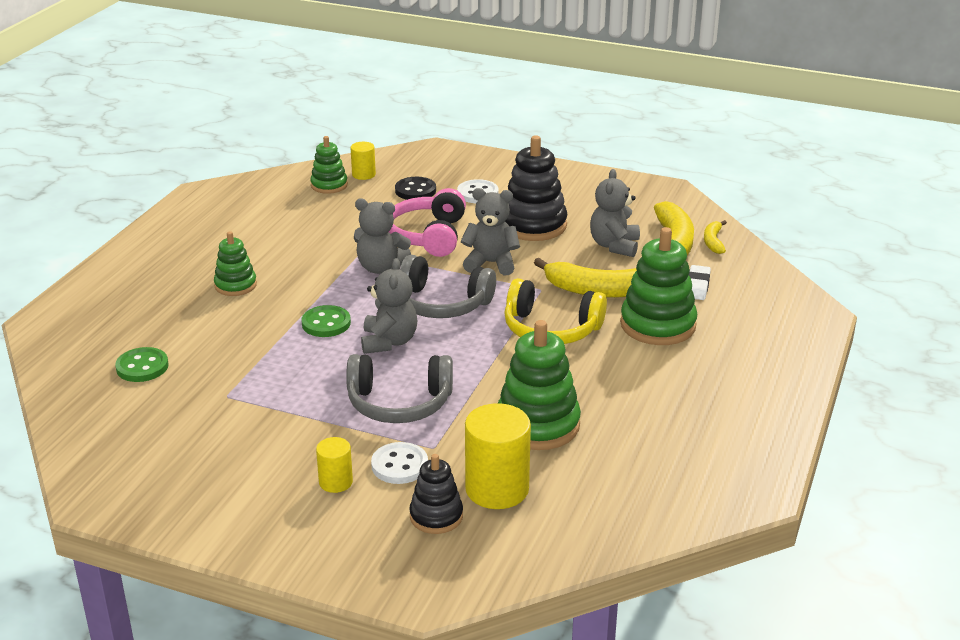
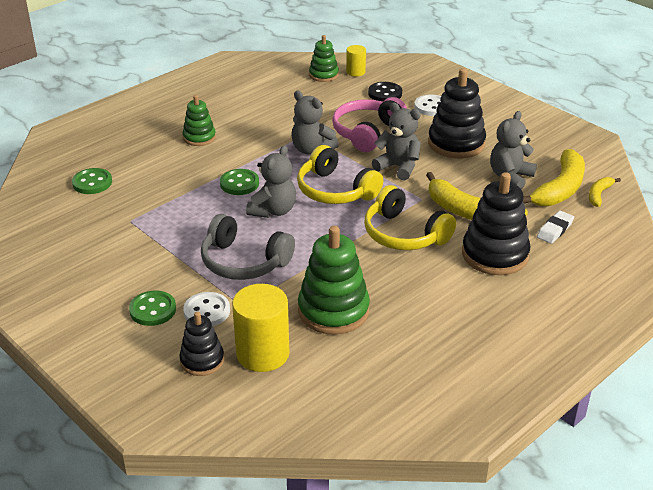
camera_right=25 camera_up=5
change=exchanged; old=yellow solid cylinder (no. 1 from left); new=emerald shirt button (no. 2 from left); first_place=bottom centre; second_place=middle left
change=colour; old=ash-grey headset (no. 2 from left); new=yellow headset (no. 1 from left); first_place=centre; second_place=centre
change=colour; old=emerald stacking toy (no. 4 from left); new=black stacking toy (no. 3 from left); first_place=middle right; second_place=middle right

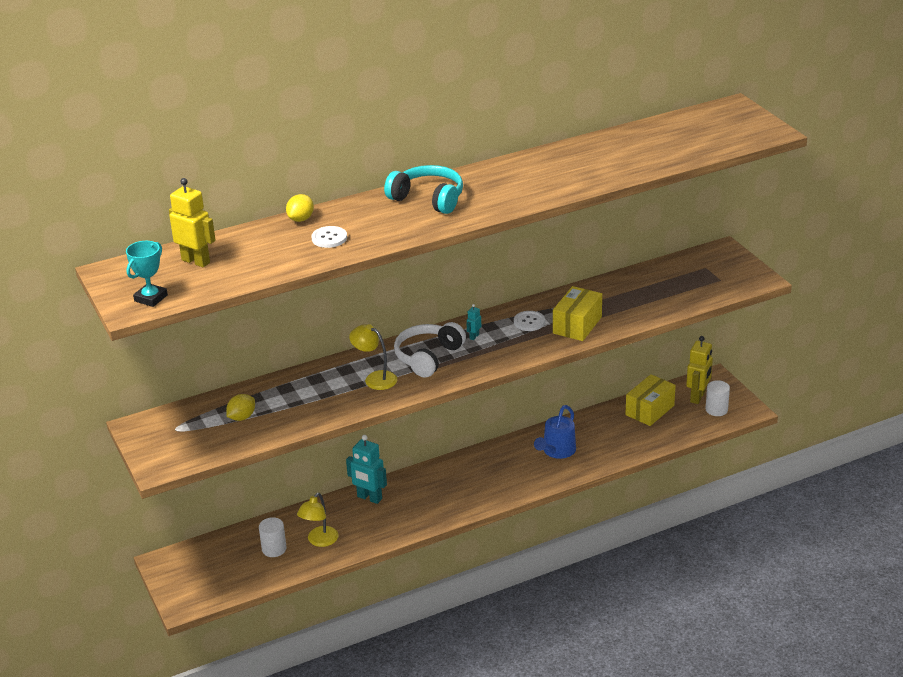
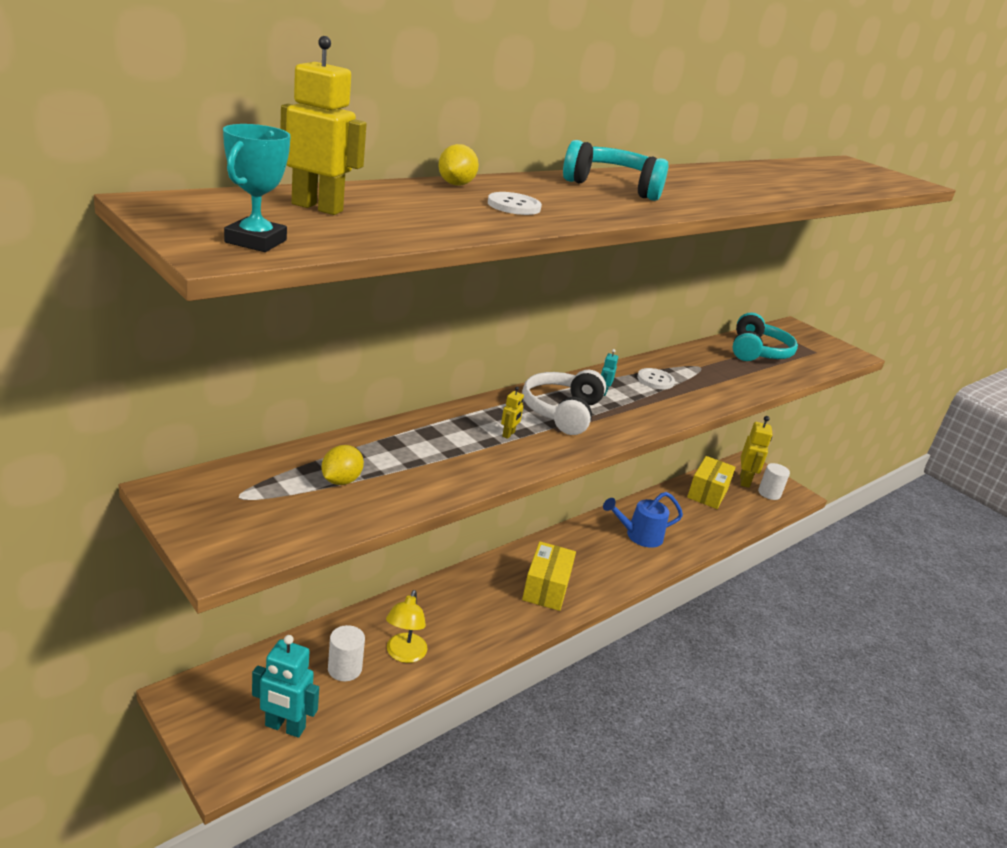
camera_right=-20 camera_up=-5
change=relocated; old=turquoise robot (no. 1 from left); first_place=bottom centre; second_place=bottom left
change=exchanged; old=yellow reading lamp (no. 2 from left); new=yellow robot (no. 2 from left); first_place=centre; second_place=centre
change=spun; old=royal blue sprinkling can; first_place=centre; second_place=centre; degrees=60
change=relocated; old=yellow box (no. 1 from left); first_place=centre; second_place=bottom centre
change=appeared; new=turquoise headset (no. 2 from left); second_place=middle right

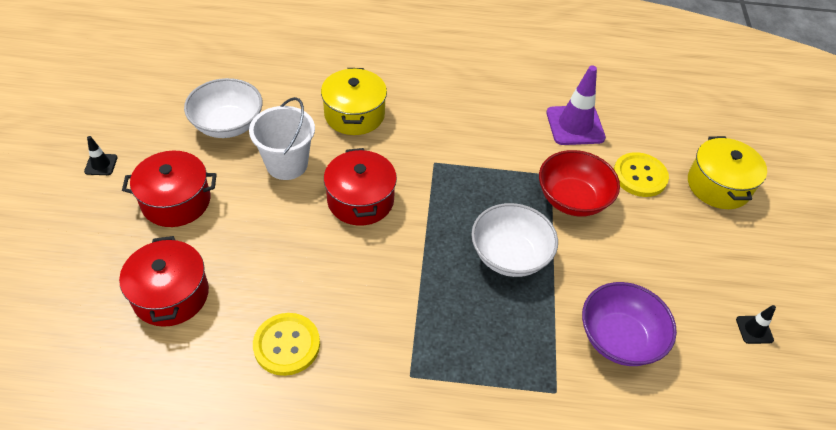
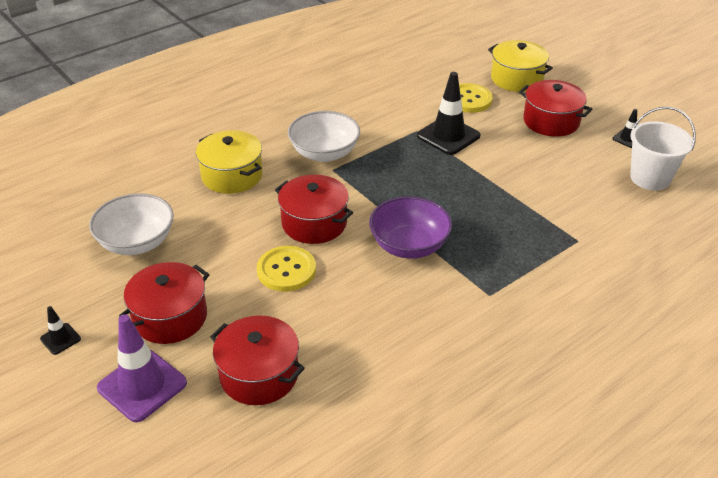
camera_right=-40 camera_up=-10
change=relocated; old=snow-white pail; first_place=top centre; second_place=top right
change=relocated; old=yellow shirt button (no. 1 from left); first_place=bottom centre; second_place=centre
change=relocated; old=snow-white bowl (no. 2 from left); first_place=centre; second_place=top centre
change=exchanged; old=crimson bowl; new=black traffic cone (no. 2 from left); first_place=middle right; second_place=top centre
change=relocated; old=royal purple traffic cone; first_place=top right; second_place=bottom left
change=relocated; old=royal purple bowl; first_place=bottom right; second_place=centre
change=appeared; new=crimson stockpot (no. 4 from left); second_place=top right

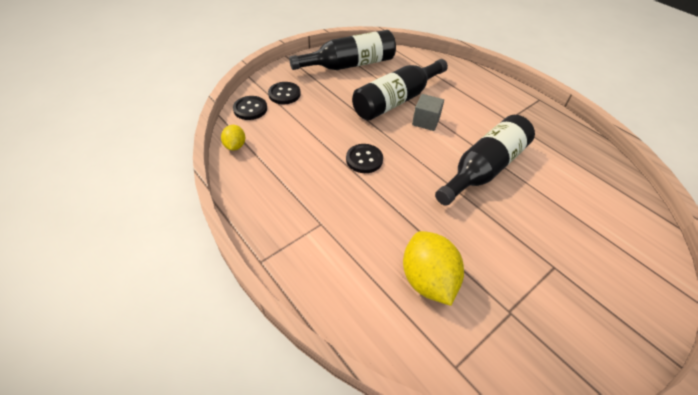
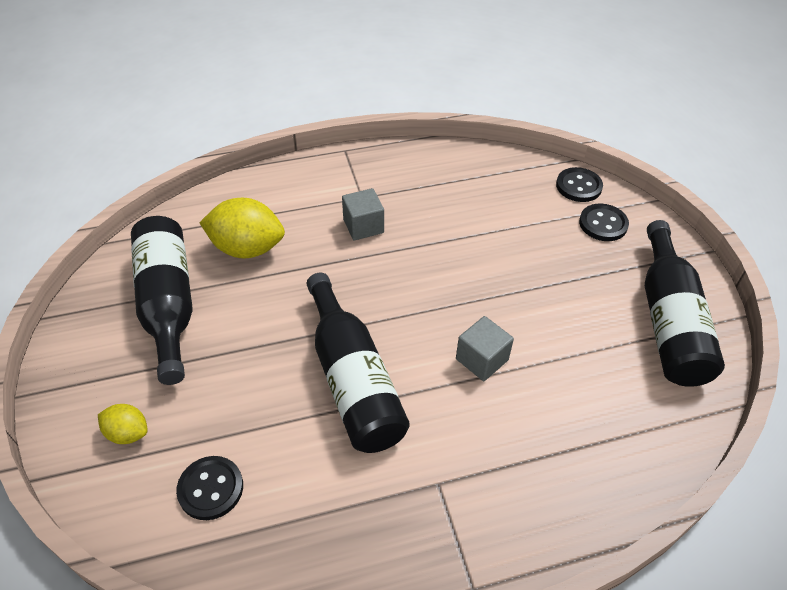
camera_right=115 camera_up=0
change=relocated; old=yellow lemon (no. 1 from left); first_place=centre; second_place=bottom left
change=relocated; old=black shirt button (no. 3 from left in the first image); new=black shirt button (no. 1 from left); first_place=centre; second_place=bottom left
change=relocated; old=black bottle (no. 2 from left in the first image); new=black bottle (no. 1 from left); first_place=top centre; second_place=middle left
change=appeared; new=ash-grey block (no. 1 from left); second_place=centre

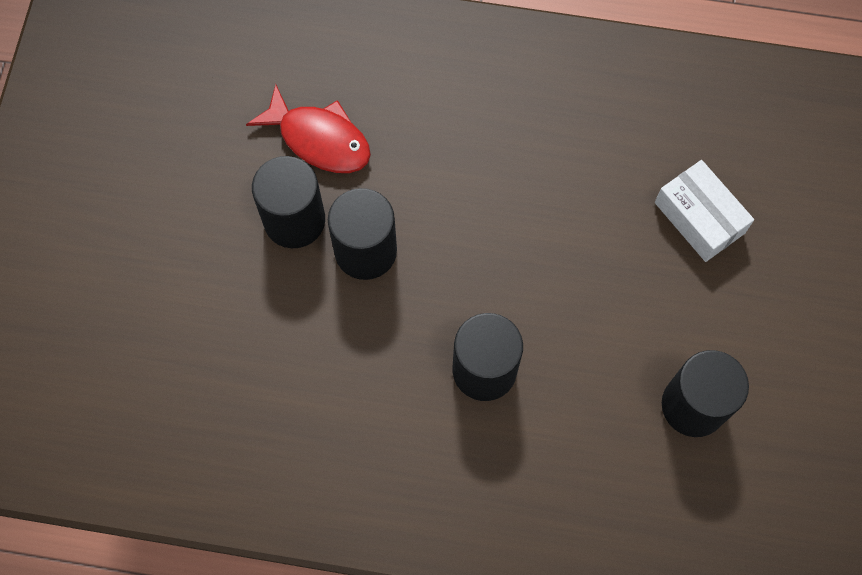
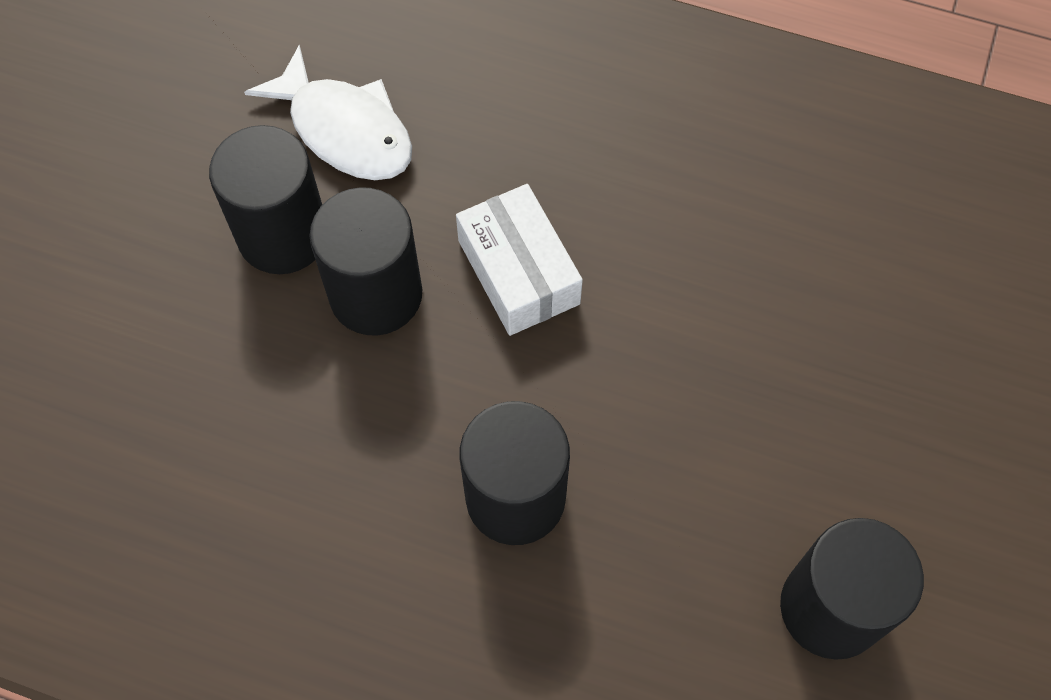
camera_right=10 camera_up=-5
change=colour; old=crimson fish; new=snow-white fish; first_place=top centre; second_place=top left
change=relocated; old=snow-white box; first_place=middle right; second_place=centre

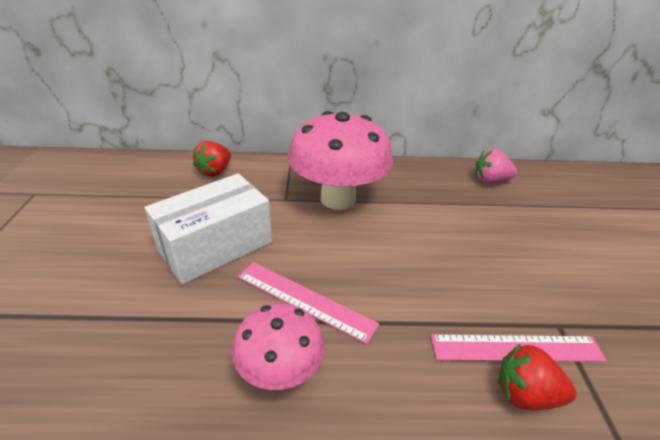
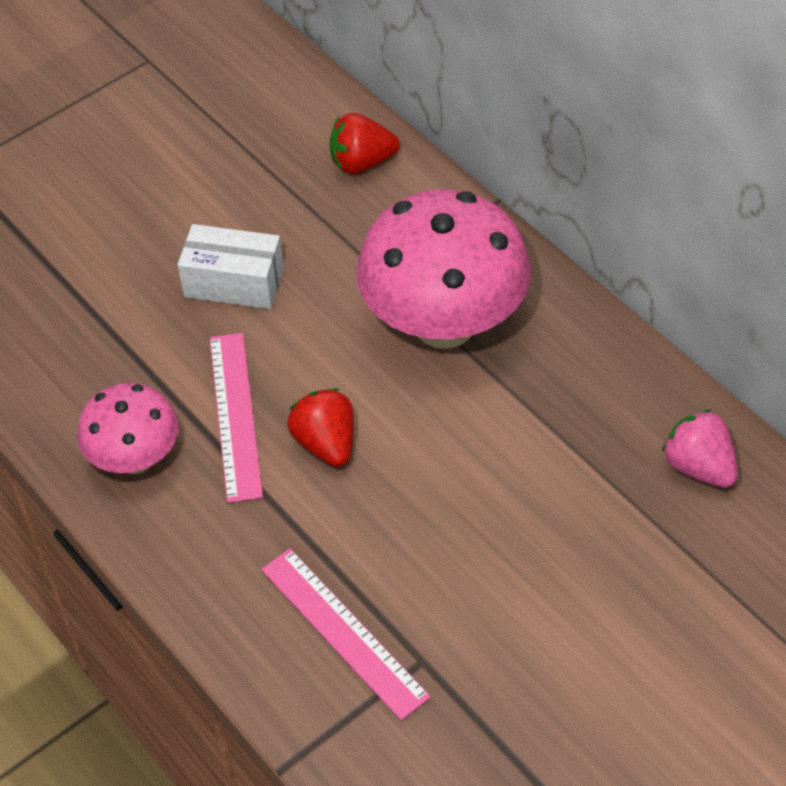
camera_right=55 camera_up=15
change=size; old=snow-white box; first_place=middle left; second_place=middle left; factor=0.65
change=relocated; old=crimson strawberry (no. 2 from left in the first image); new=crimson strawberry (no. 1 from left); first_place=bottom right; second_place=centre

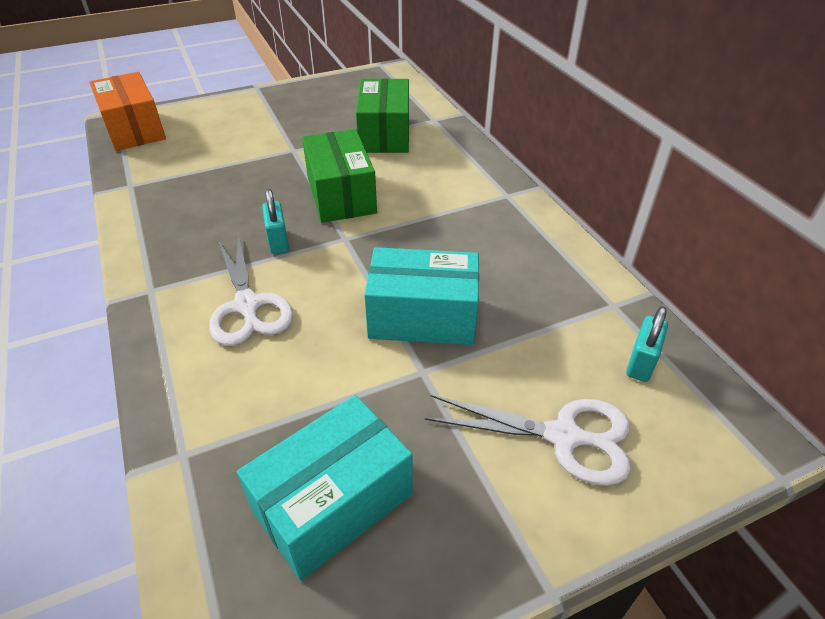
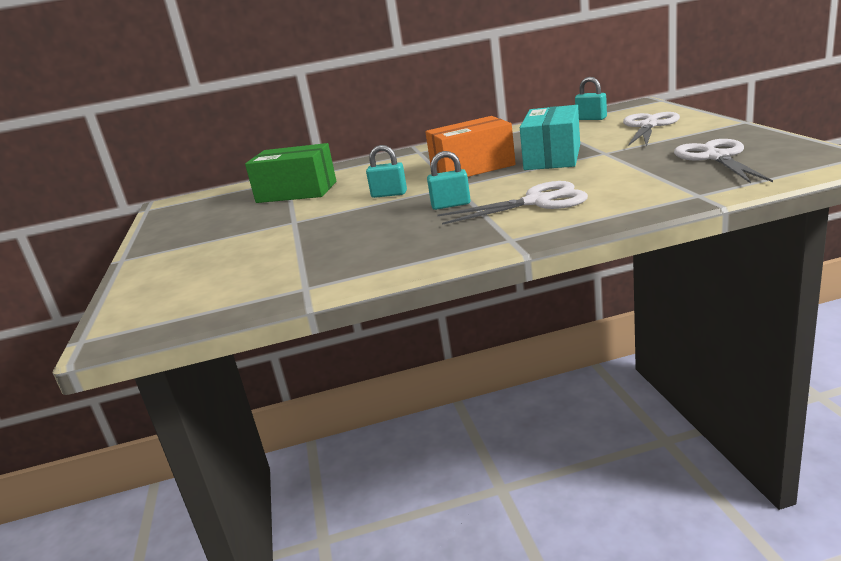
camera_right=-75 camera_up=-20
change=relocated; old=bright orange box; first_place=top left; second_place=top centre
change=exchanged; old=turquoise box (no. 1 from left); new=snow-white scissors (no. 3 from left); first_place=bottom centre; second_place=top right
change=exchanged; old=emerald box (no. 1 from left); new=turquoise padlock (no. 1 from left); first_place=top centre; second_place=top centre

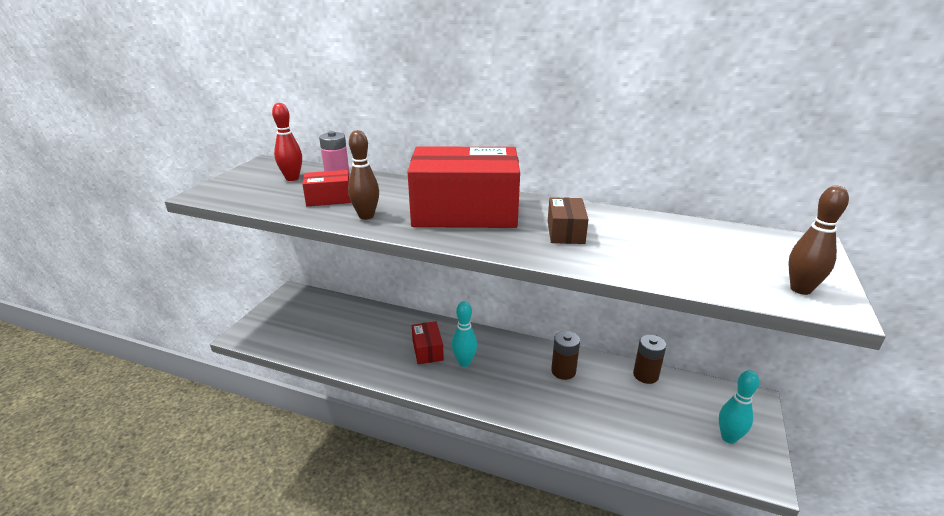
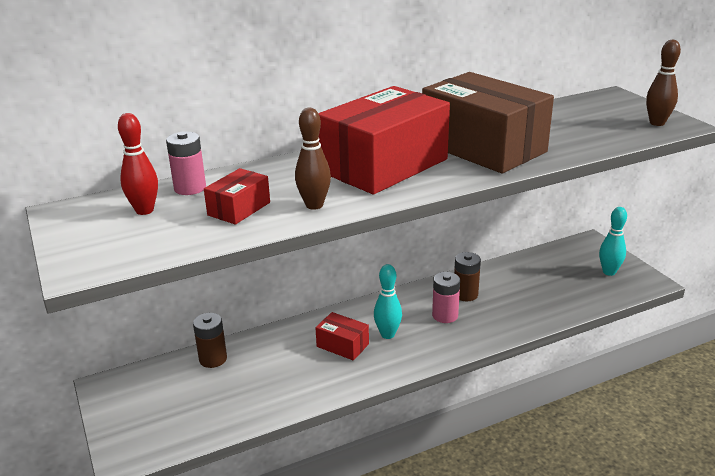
camera_right=-45 camera_up=0
change=size; old=russet box; first_place=centre; second_place=top right; factor=2.24
change=relocated; old=russet power cell (no. 2 from left in the first image); new=russet power cell (no. 1 from left); first_place=bottom right; second_place=bottom left
change=appeared; new=rose-pink power cell (no. 2 from left); second_place=centre

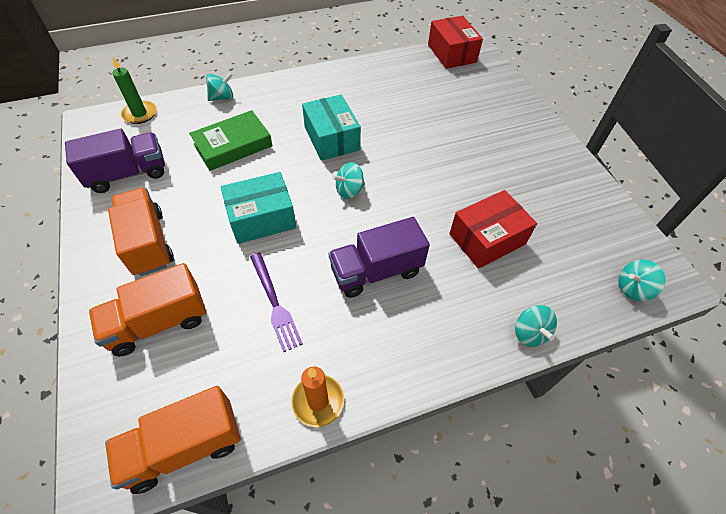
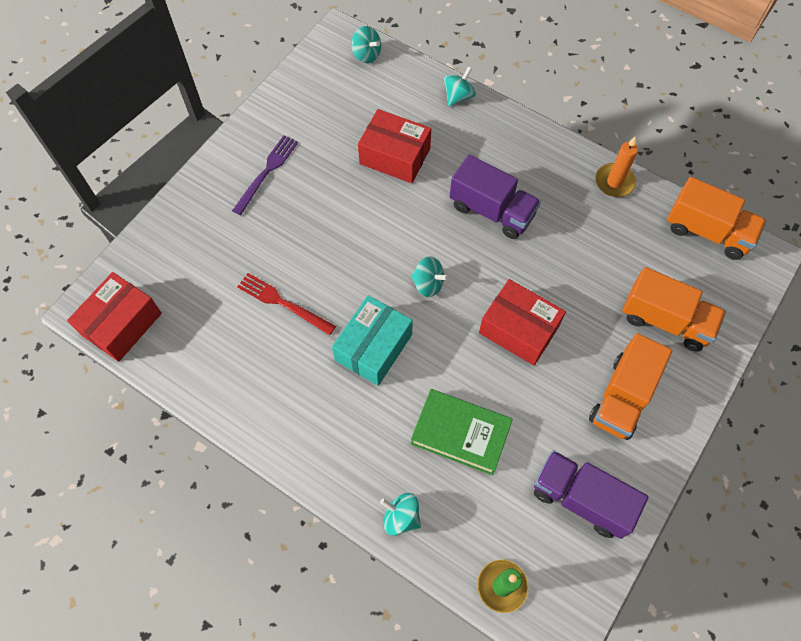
camera_right=-125 camera_up=10
change=colour; old=turquoise box (no. 1 from left); new=crimson box (no. 3 from left); first_place=centre; second_place=centre
change=relocated; old=royal purple table fork; first_place=centre; second_place=top left
change=appeared; new=crimson table fork; second_place=centre

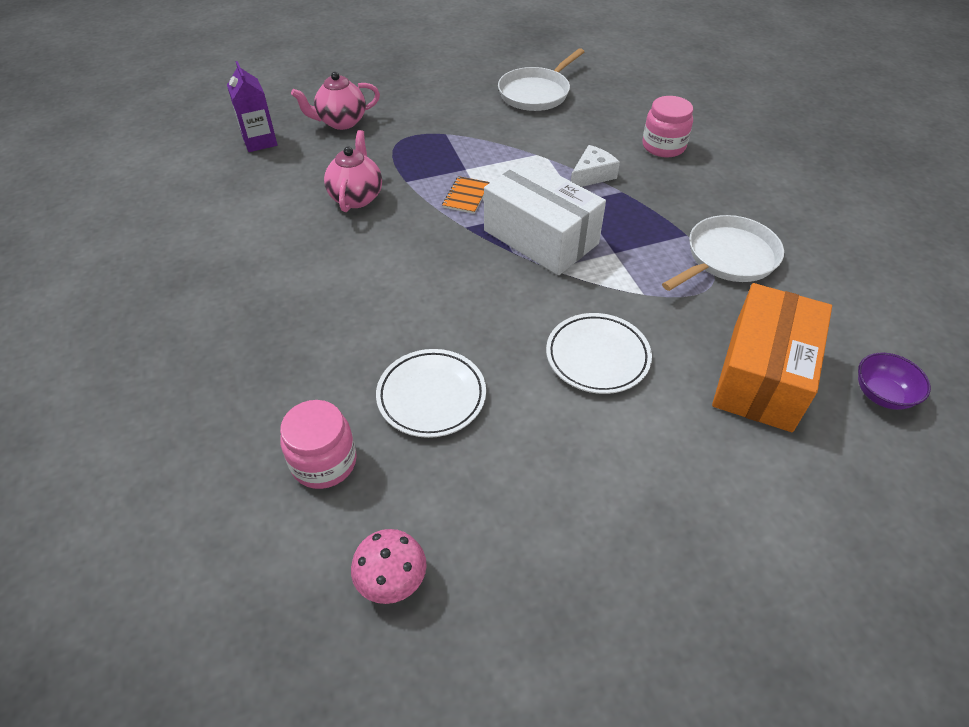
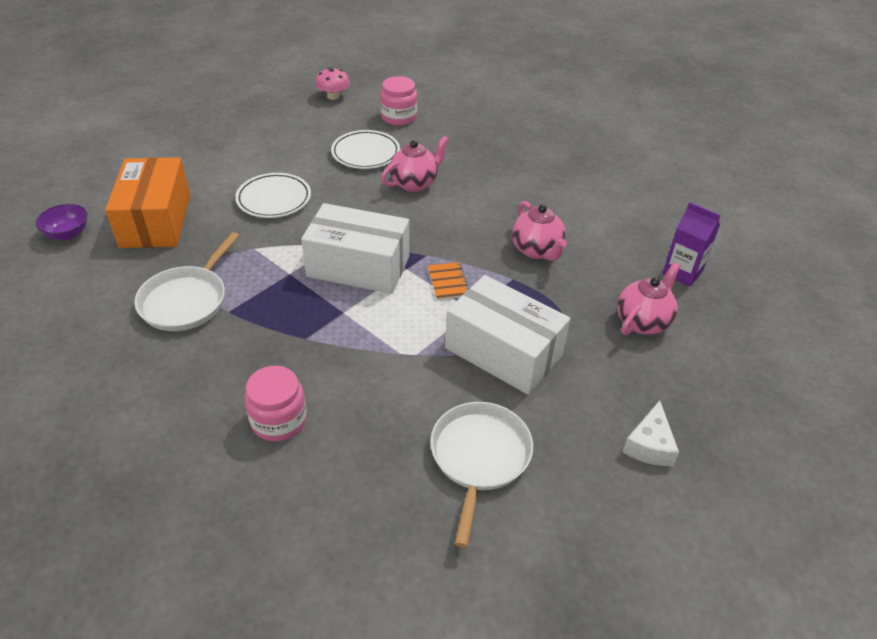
camera_right=150 camera_up=-5
change=relocated; old=snow-white cheese; first_place=top centre; second_place=bottom right
change=appeared; new=rose-pink teapot (no. 1 from left); second_place=top centre
change=appeared; new=snow-white box (no. 2 from left); second_place=centre

